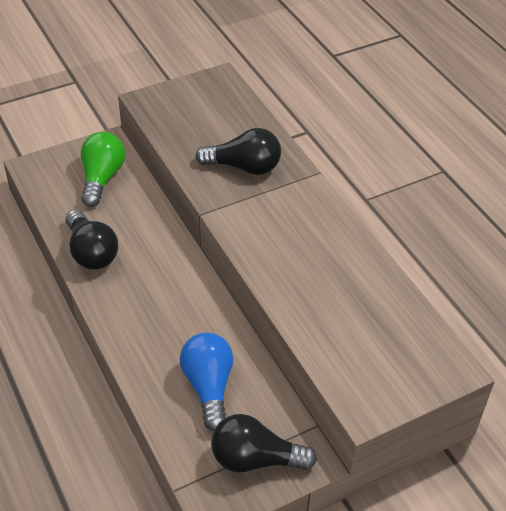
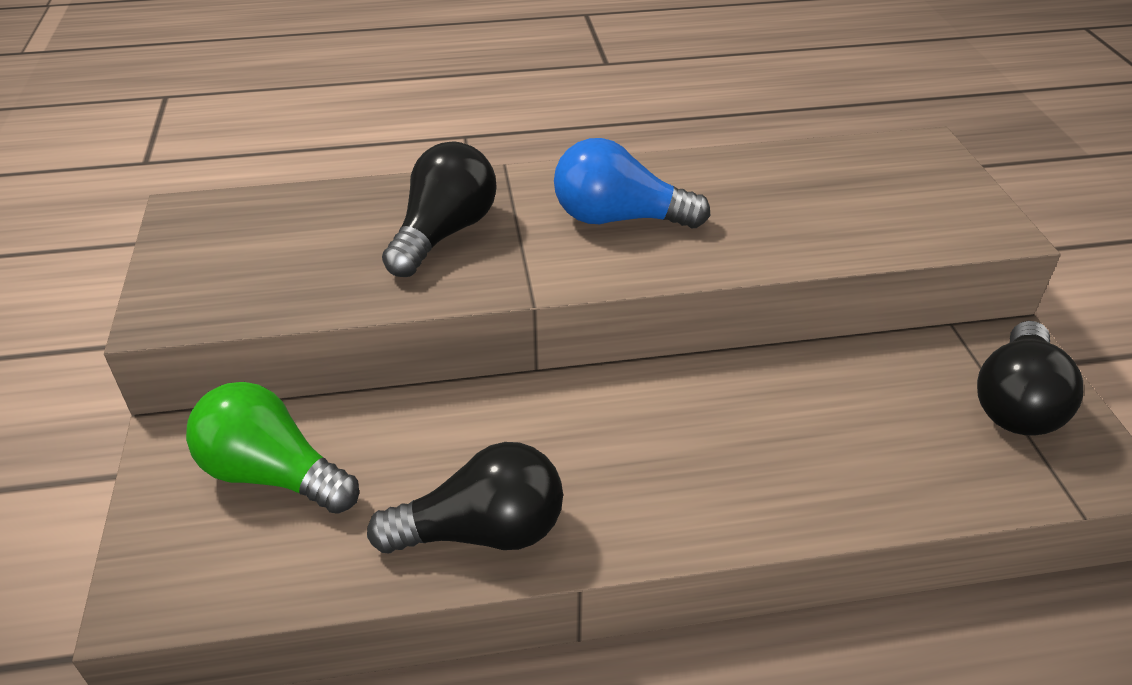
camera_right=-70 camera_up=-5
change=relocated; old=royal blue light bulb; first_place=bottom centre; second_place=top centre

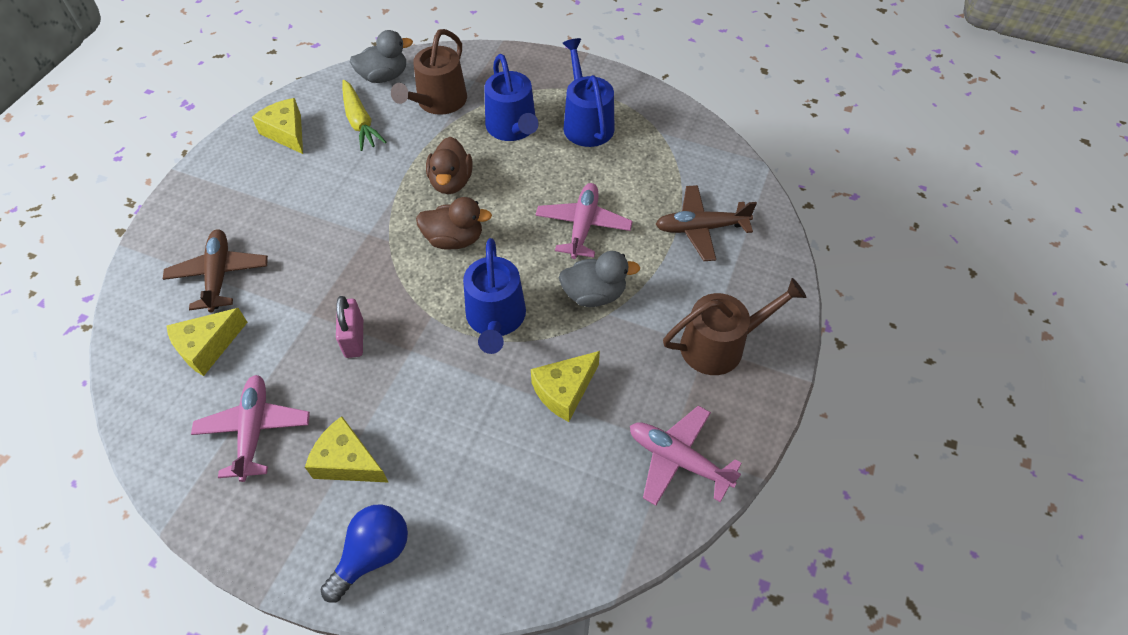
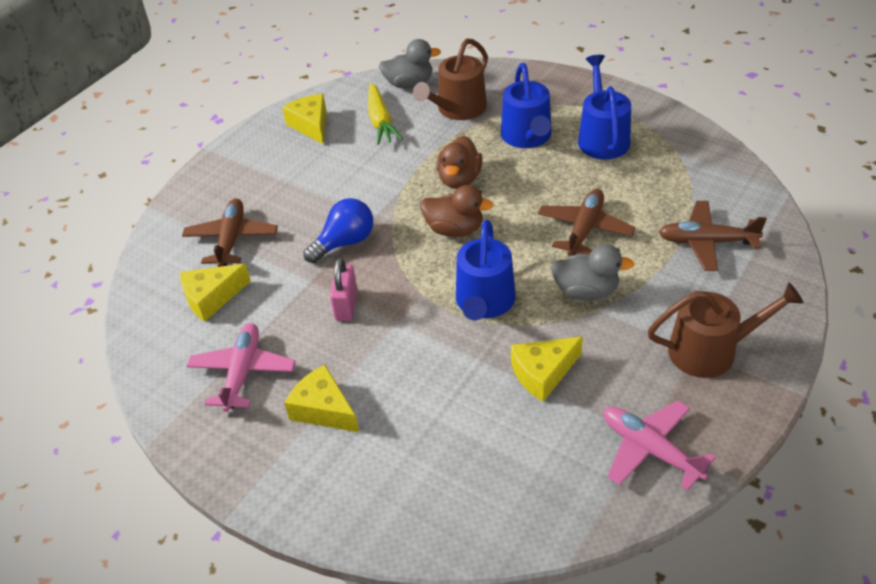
camera_right=15 camera_up=-10
change=relocated; old=royal blue light bulb; first_place=bottom left; second_place=centre
change=colour; old=rose-pink plane (no. 2 from left); new=russet plane (no. 2 from left); first_place=centre; second_place=middle right

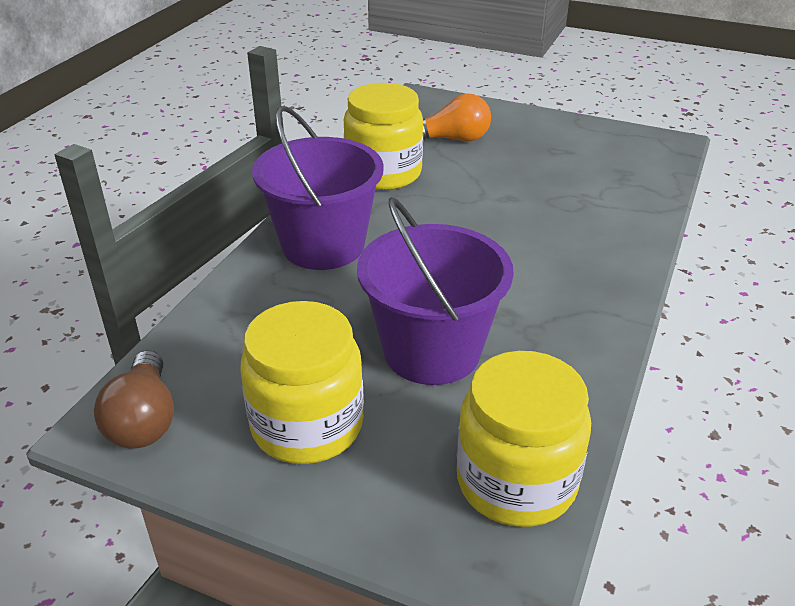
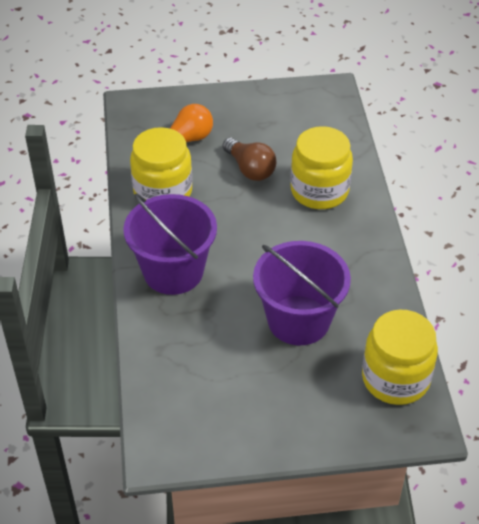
camera_right=-30 camera_up=10
change=relocated; old=russet light bulb; first_place=middle left; second_place=top centre
change=relocated; old=yellow jar (no. 1 from left in the first image); new=yellow jar (no. 2 from left); first_place=centre; second_place=top right

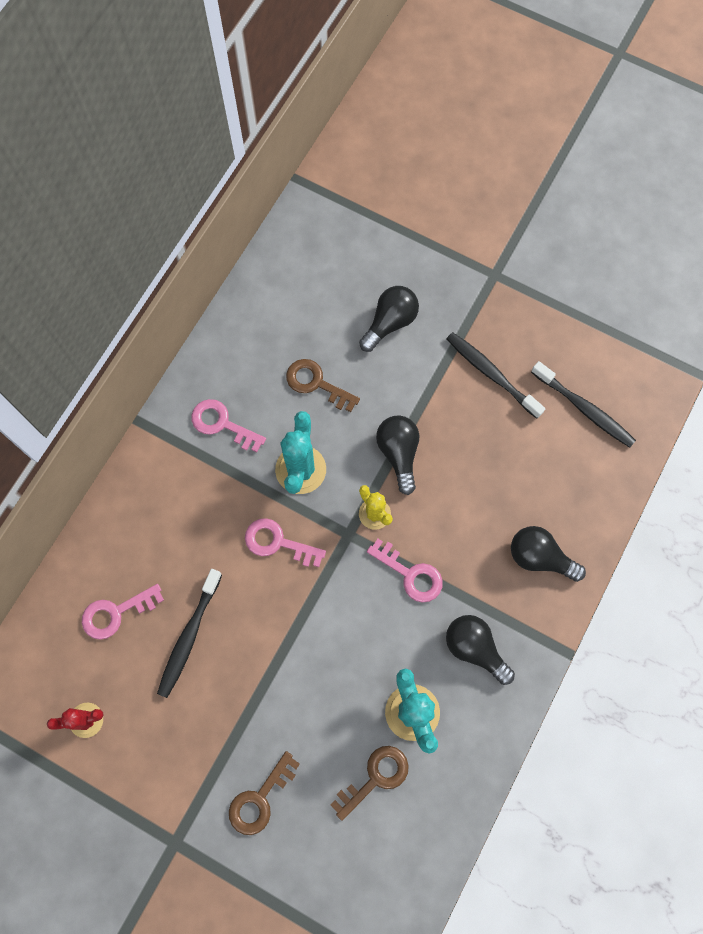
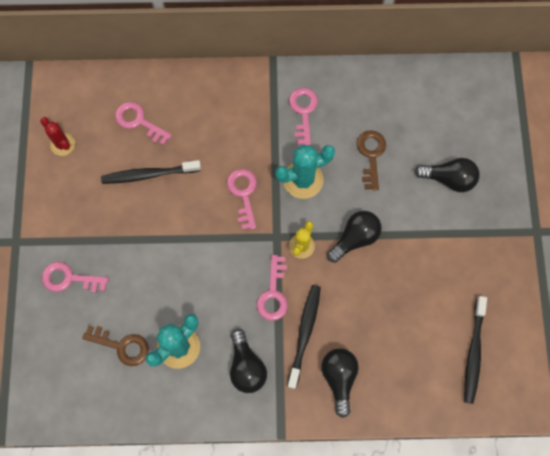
camera_right=60 camera_up=0
change=colour; old=russet key (no. 1 from left); new=rose-pink key (no. 1 from left); first_place=bottom centre; second_place=middle left
change=spun; old=black light bulb (no. 3 from left in the first image); first_place=bottom right; second_place=bottom centre; degrees=150
change=relocated; old=black tooth brush (no. 2 from left); first_place=middle right; second_place=bottom centre

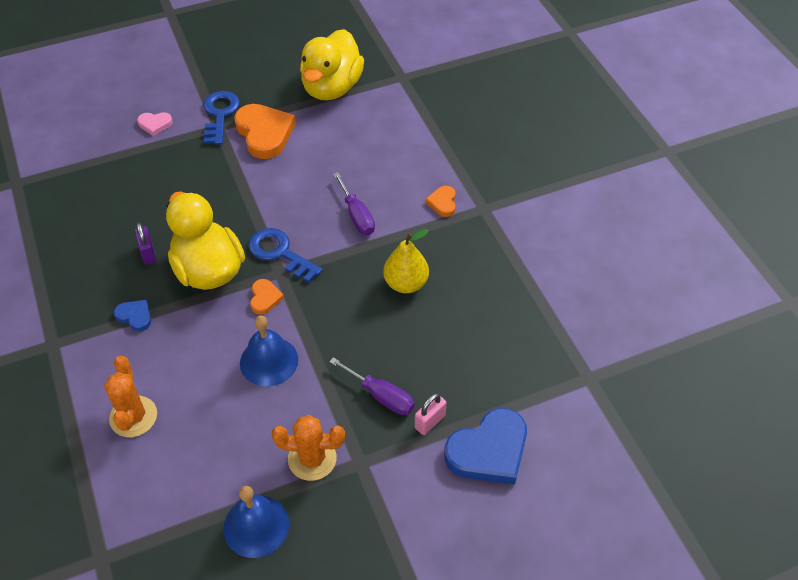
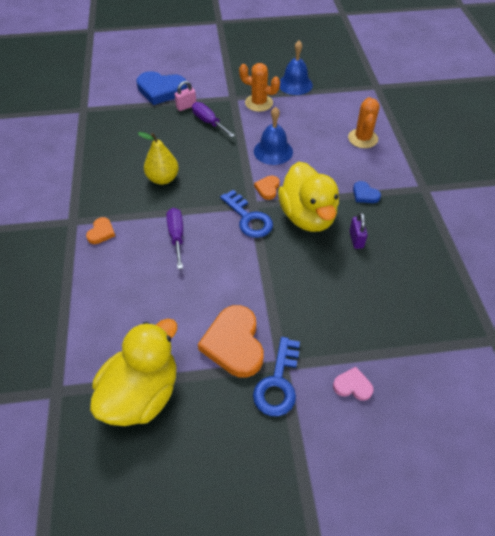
camera_right=-165 camera_up=0
change=spun; old=royal blue heart shape (no. 2 from left in the first image); first_place=bottom centre; second_place=top left; degrees=-150

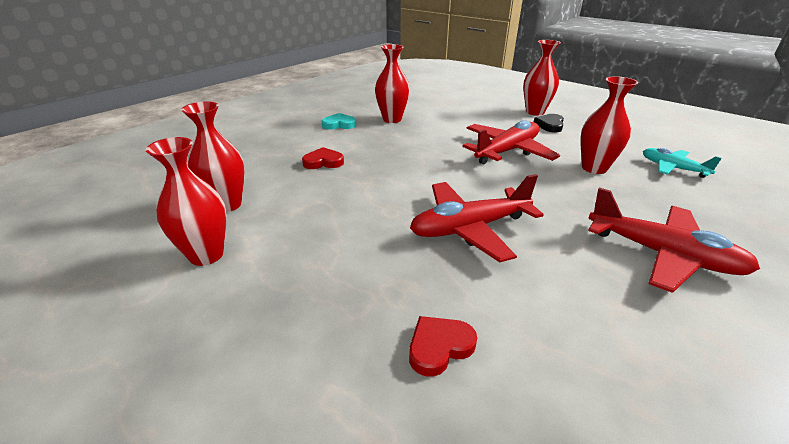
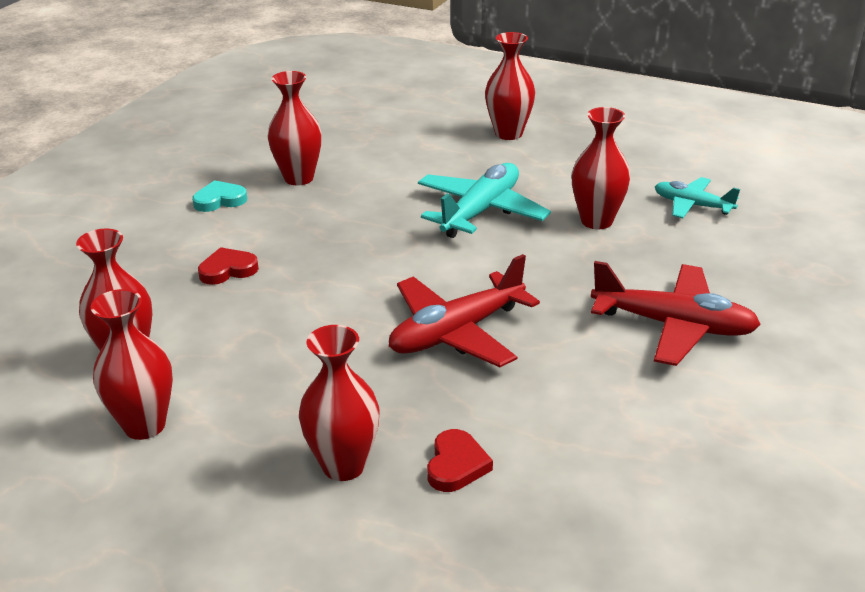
camera_right=-15 camera_up=0
change=spun; old=crimson heart shape (no. 2 from left); first_place=bottom centre; second_place=bottom centre; degrees=150
change=colour; old=crimson plane (no. 2 from left); new=turquoise plane (no. 1 from left); first_place=top centre; second_place=centre
change=missing; old=black heart shape; first_place=top right
change=appeared; new=crimson vase (no. 4 from left); second_place=bottom centre

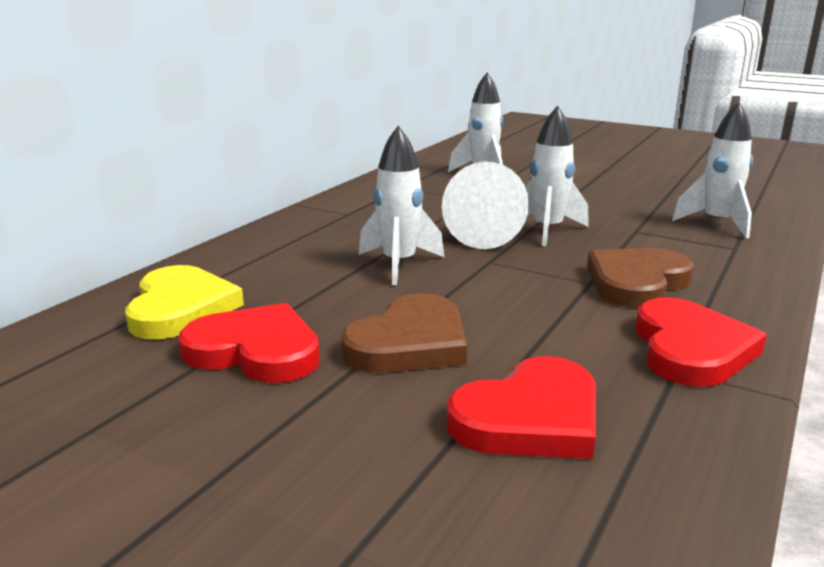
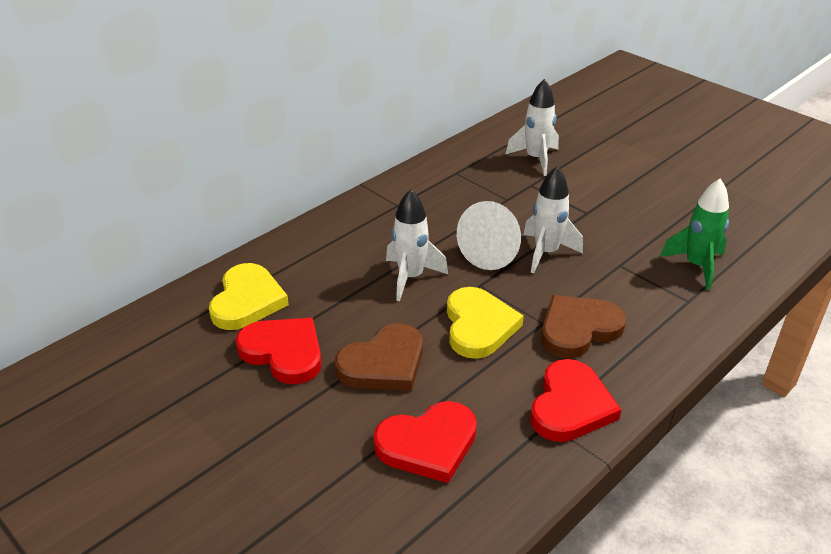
camera_right=15 camera_up=15
change=colour; old=snow-white rocket (no. 4 from left); new=emerald rocket; first_place=top right; second_place=middle right
change=appeared; new=yellow heart shape (no. 2 from left); second_place=centre

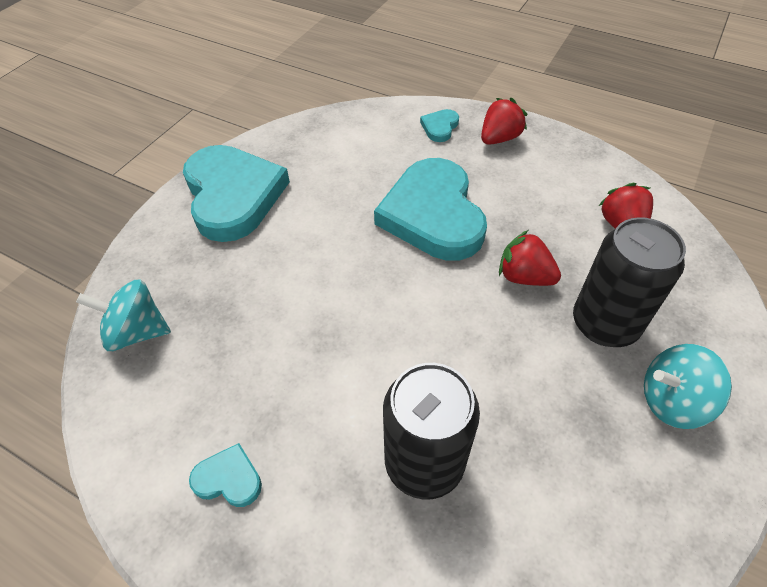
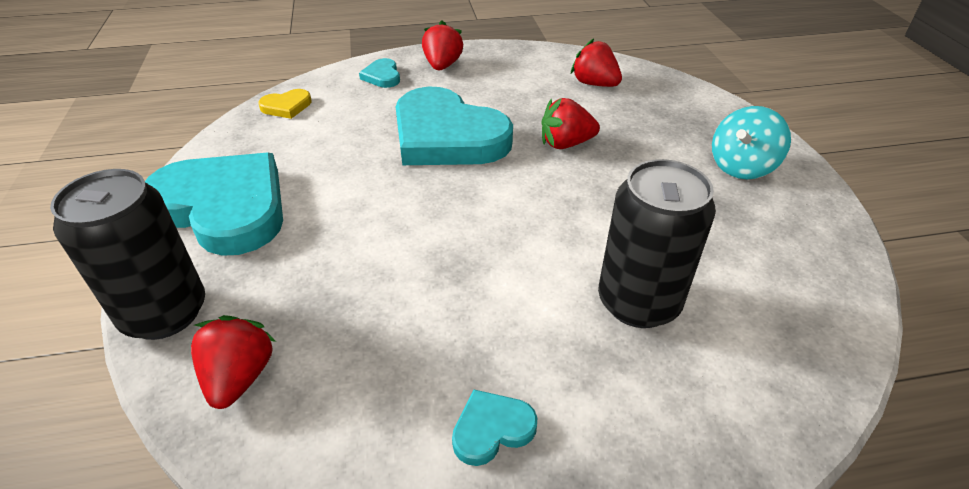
camera_right=-40 camera_up=-10
change=exchanged; old=turquoise whirligig (no. 1 from left); new=crimson strawberry (no. 1 from left); first_place=middle left; second_place=bottom left
change=relocated; old=black can (no. 2 from left in the first image); new=black can (no. 1 from left); first_place=middle right; second_place=middle left
change=appeared; new=yellow heart shape; second_place=top left

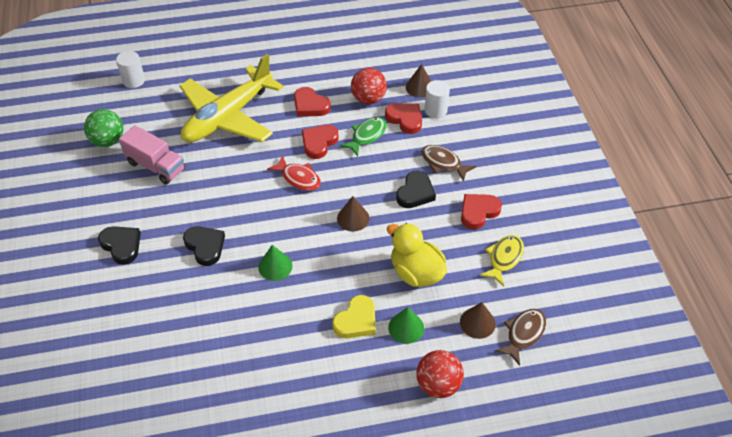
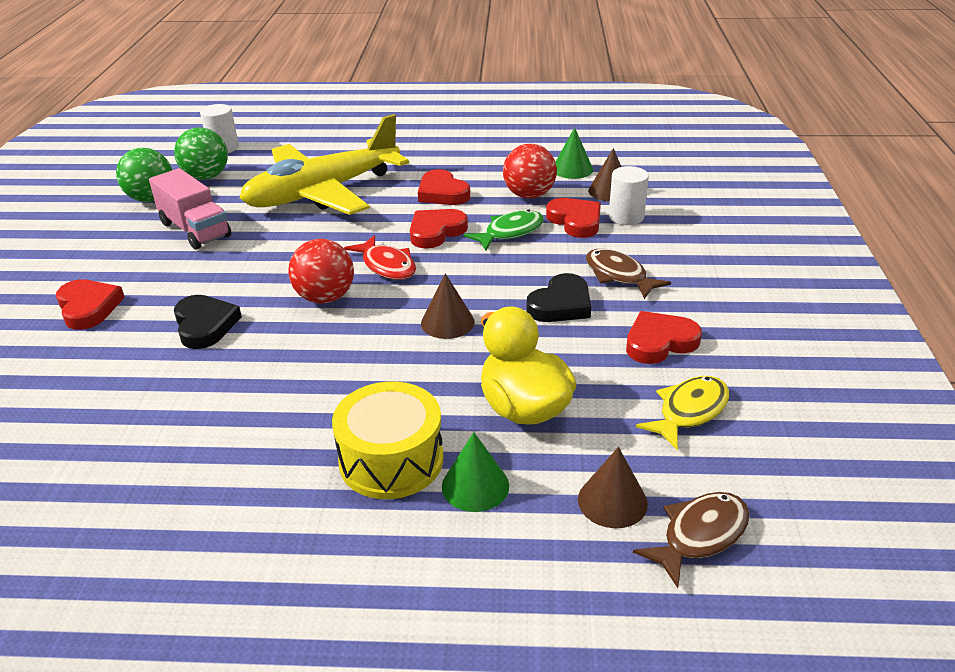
camera_right=15 camera_up=-15
change=colour; old=black heart shape (no. 1 from left); new=crimson heart shape (no. 1 from left); first_place=middle left; second_place=middle left
change=relocated; old=emerald cone shape (no. 1 from left in the first image); new=emerald cone shape (no. 2 from left); first_place=centre; second_place=top centre
change=exchanged; old=yellow heart shape; new=yellow toy drum; first_place=bottom centre; second_place=centre
change=relocated; old=crimson play ball (no. 2 from left in the first image); new=crimson play ball (no. 1 from left); first_place=bottom centre; second_place=centre
change=appeared; new=emerald play ball (no. 2 from left); second_place=top left

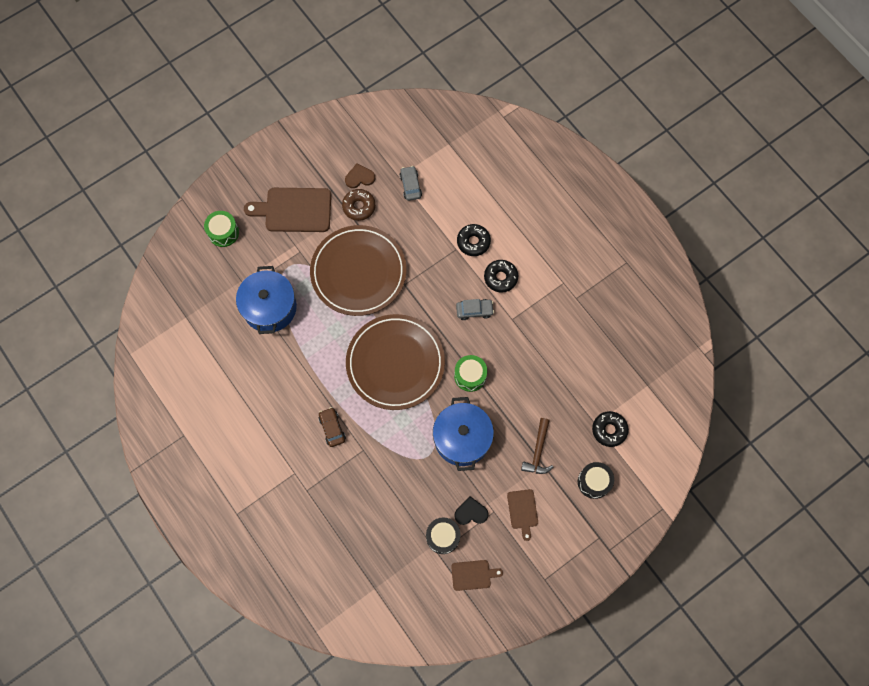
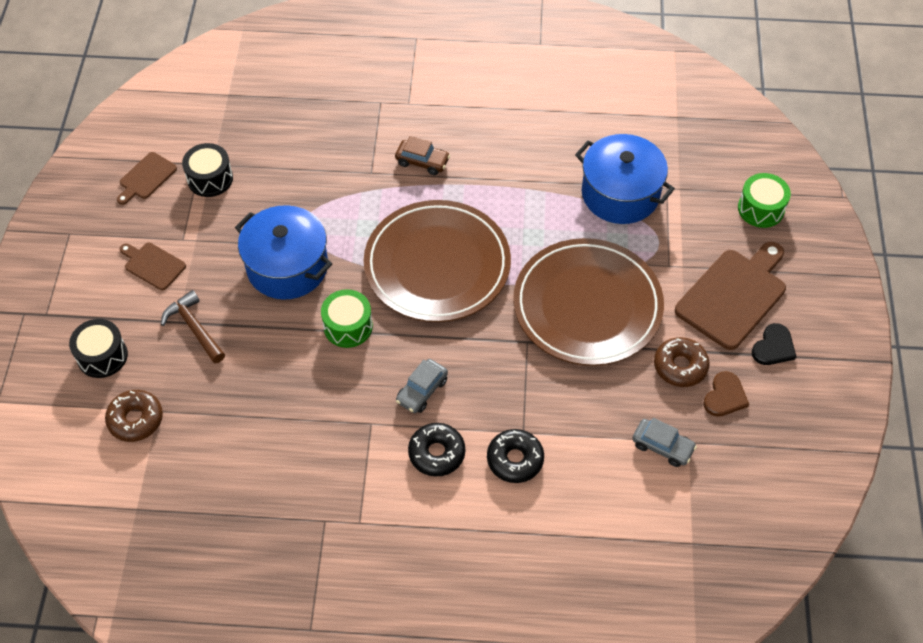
camera_right=130 camera_up=-15
change=relocated; old=black heart shape; first_place=bottom centre; second_place=middle right
change=colour; old=black glazed donut (no. 3 from left); new=russet glazed donut (no. 1 from left); first_place=middle right; second_place=middle left

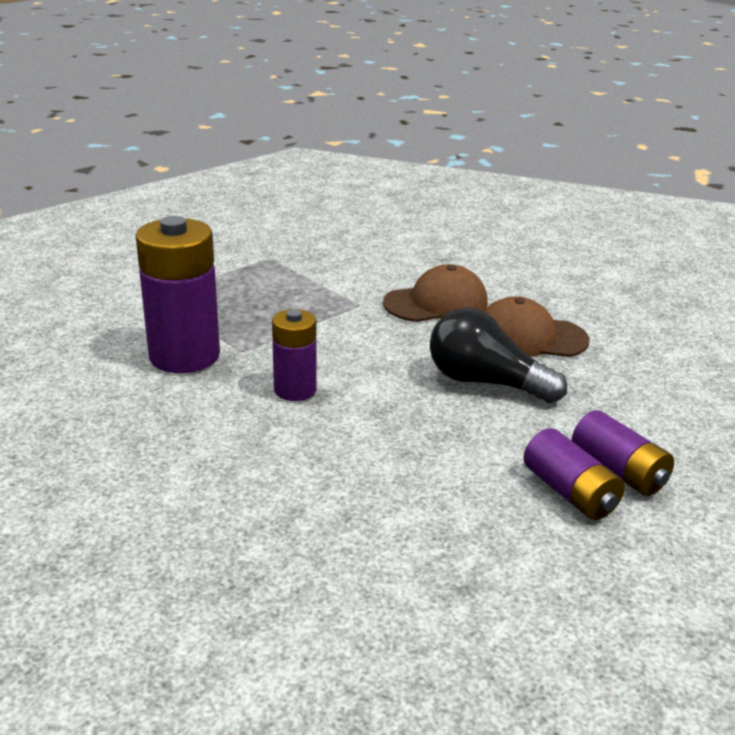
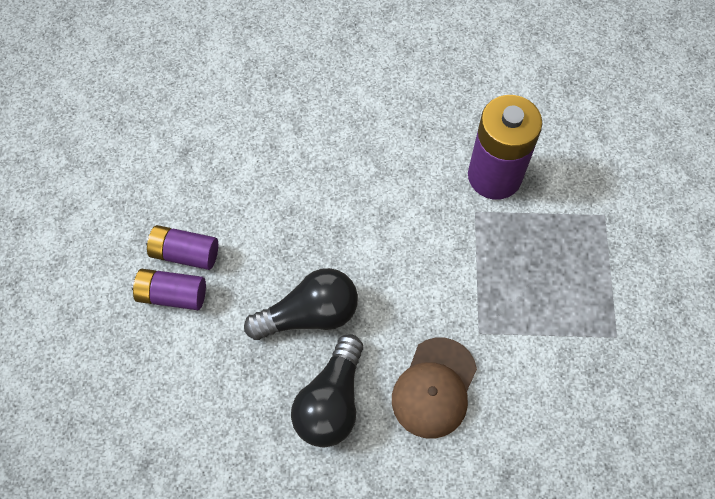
camera_right=135 camera_up=35
change=missing; old=royal purple power cell (no. 2 from left); first_place=centre
change=exchanged; old=russet peaked cap (no. 2 from left); new=black light bulb (no. 2 from left); first_place=middle right; second_place=bottom centre

